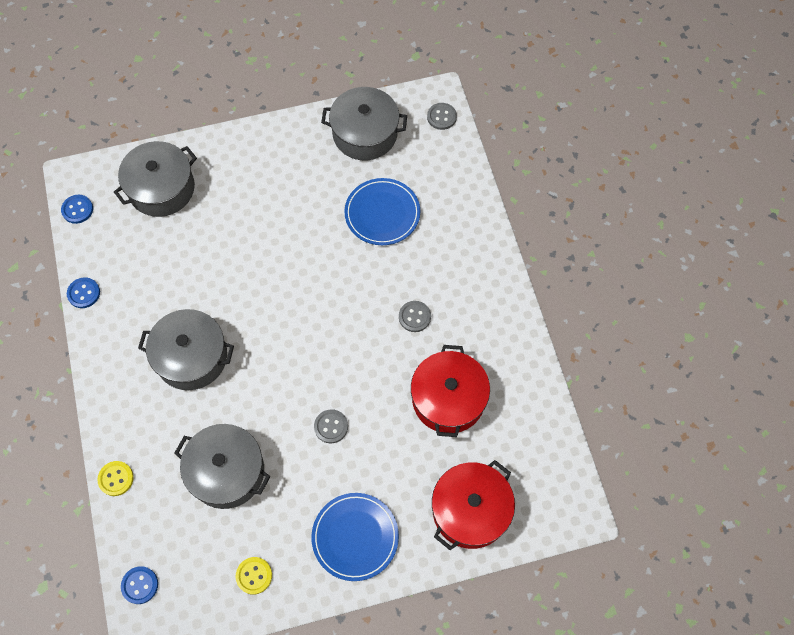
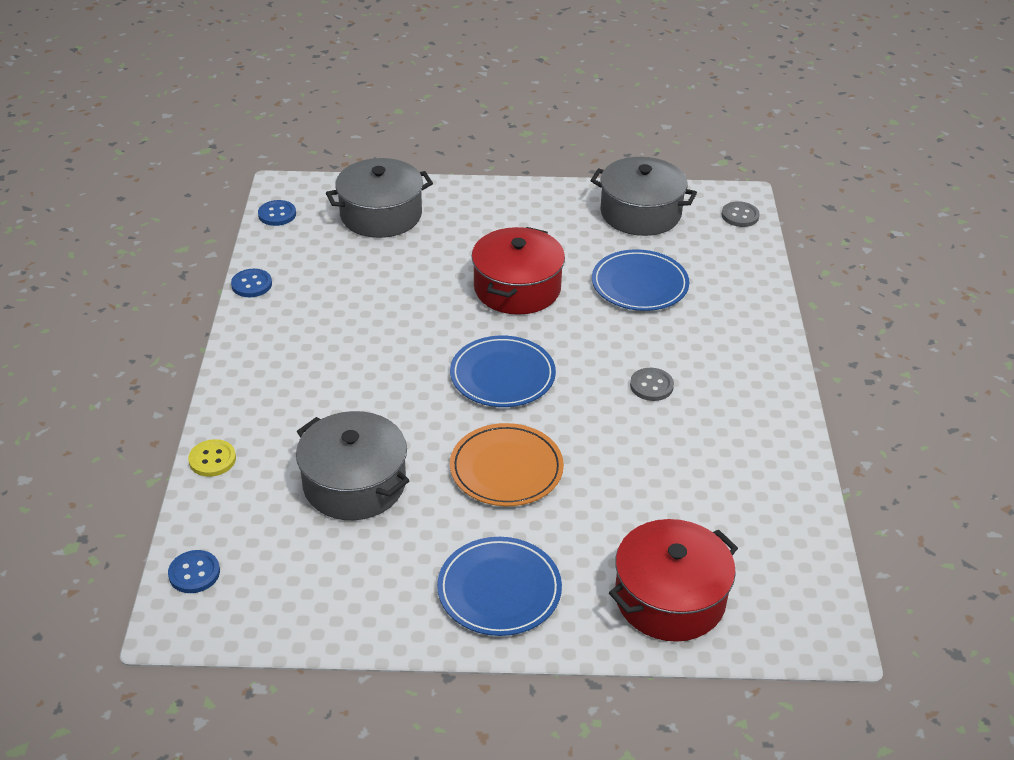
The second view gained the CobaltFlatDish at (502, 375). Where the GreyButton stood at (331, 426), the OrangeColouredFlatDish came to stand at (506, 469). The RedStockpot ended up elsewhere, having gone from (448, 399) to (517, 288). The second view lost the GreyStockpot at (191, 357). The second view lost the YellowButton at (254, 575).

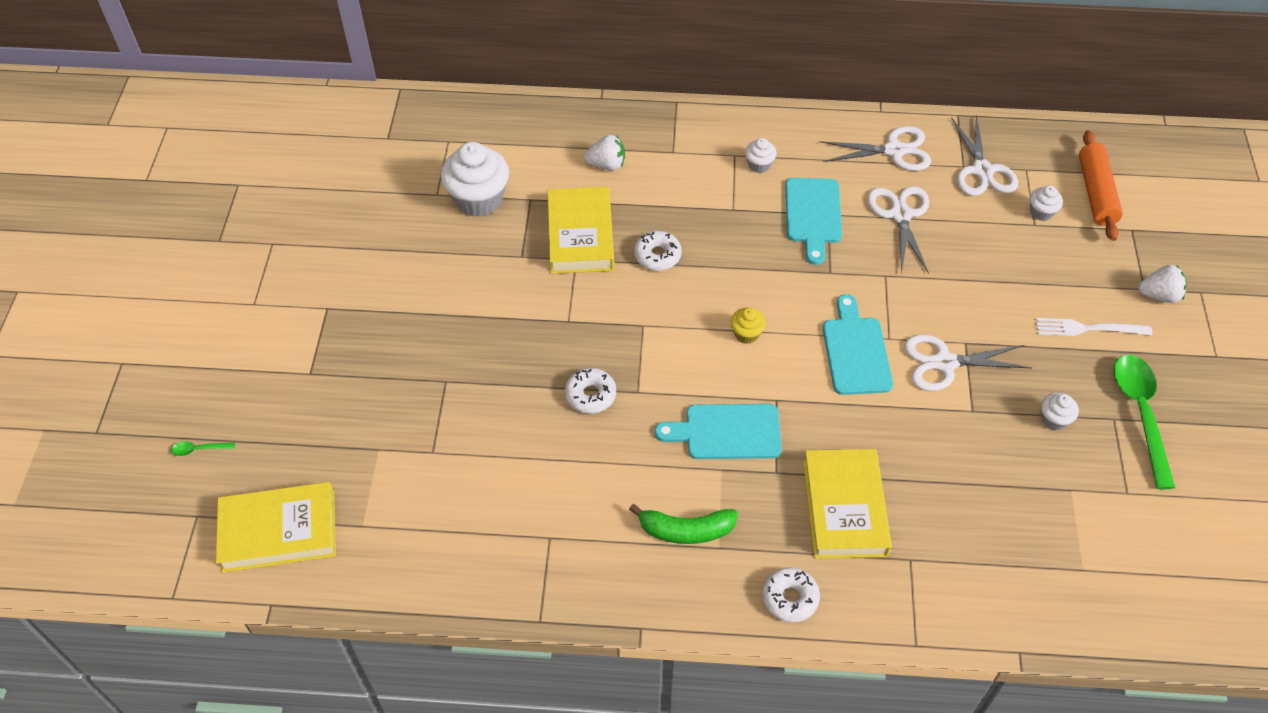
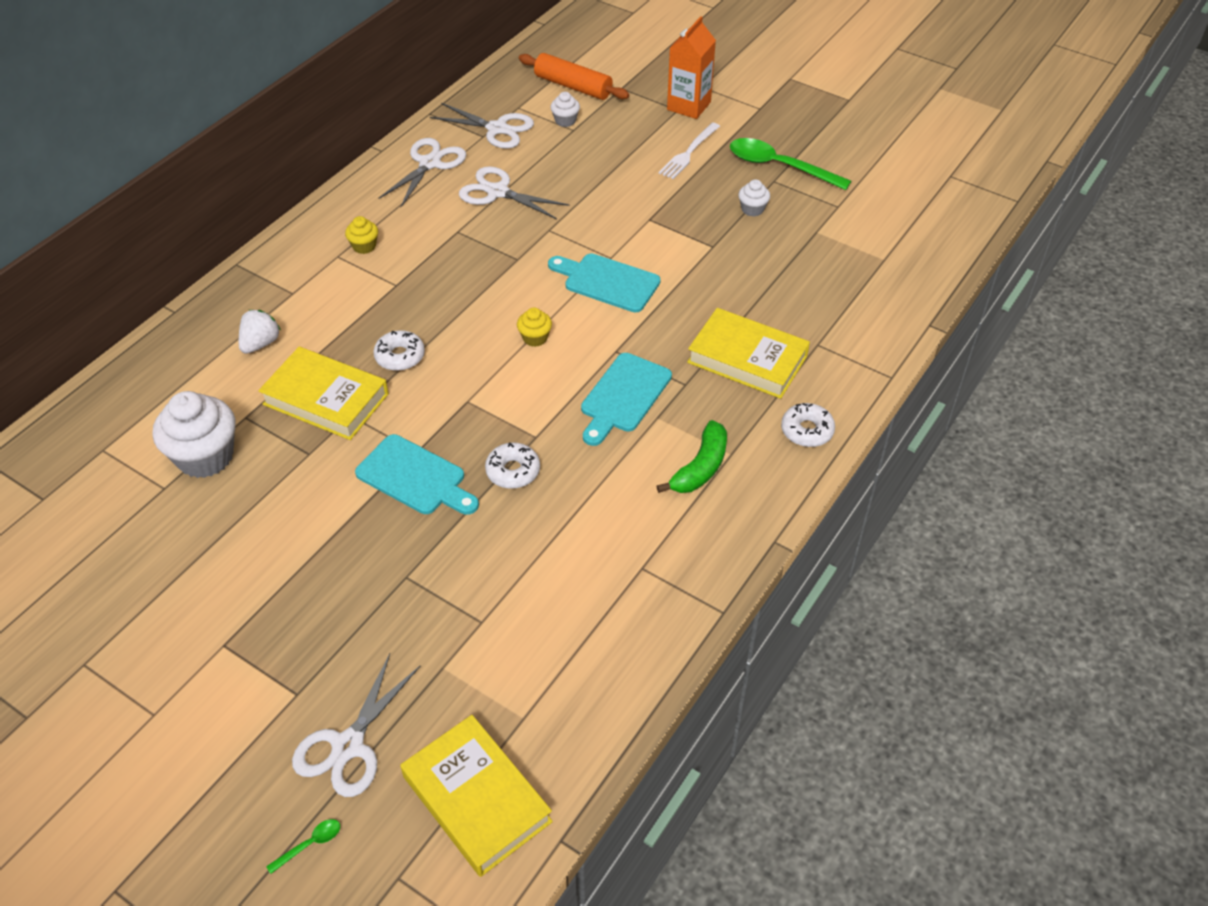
The GreenTeaspoon at (199, 449) ended up facing another way, 150 degrees counterclockwise from before. The PureWhitePairOfScissors ended up elsewhere, having gone from (944, 363) to (347, 746). What was the PureWhiteFairyCake at (759, 165) turned into the YellowFairyCake at (364, 246). The AquaCuttingBoard ended up elsewhere, having gone from (813, 215) to (415, 477). The YellowHardcover at (279, 531) ended up facing another way, 60 degrees counterclockwise from before. Where the PureWhiteStrawberry stood at (1159, 295), the OrangeColouredCarton came to stand at (689, 106).

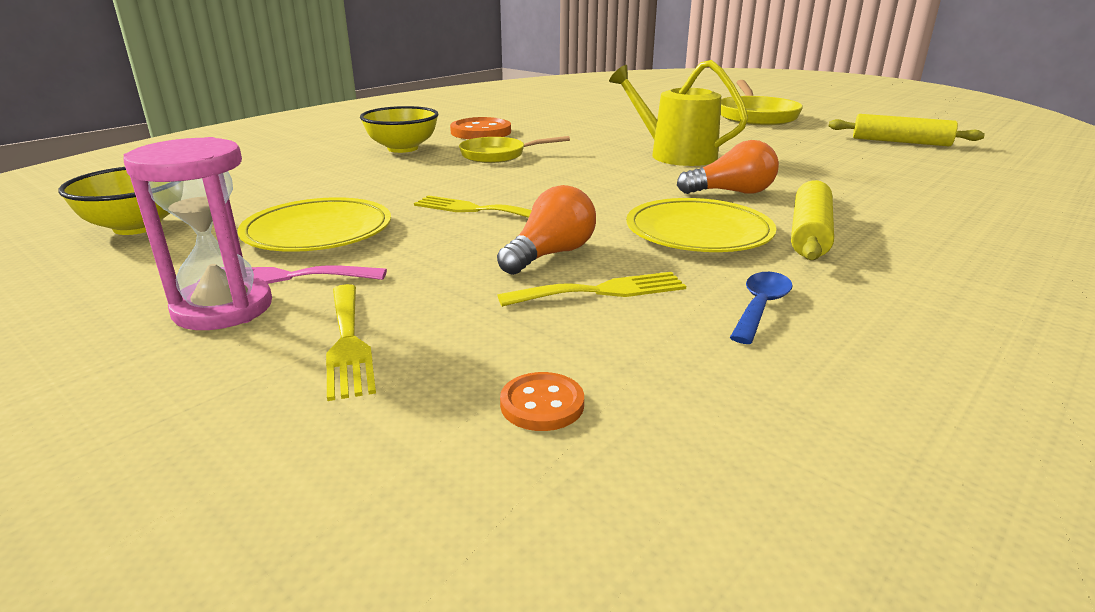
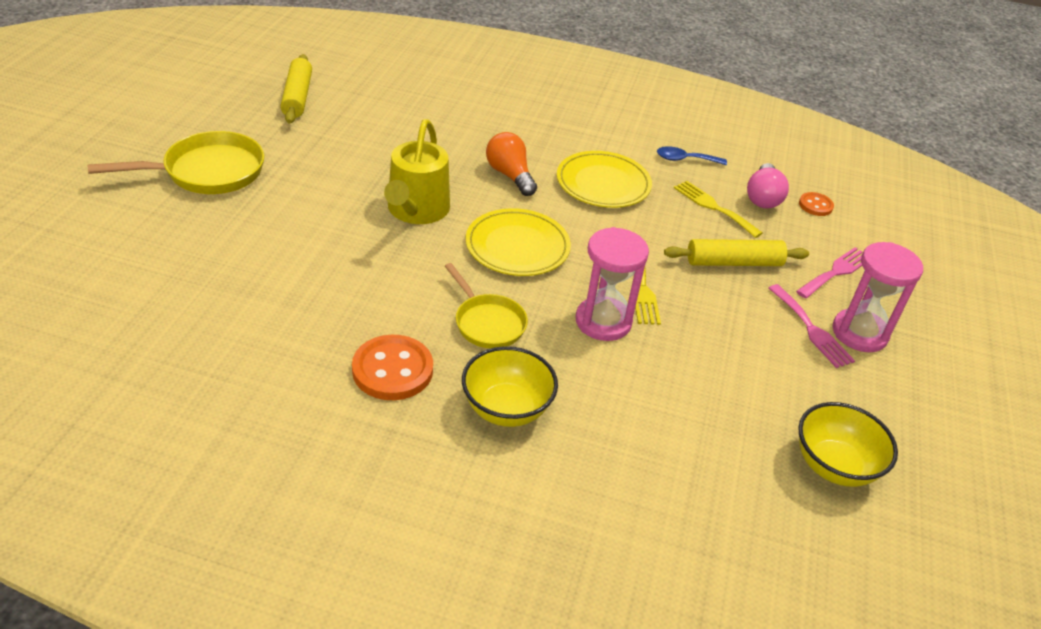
The YellowFlatDish ended up elsewhere, having gone from (318, 232) to (517, 246). The second view gained the RosePinkHourglass at (603, 321). The YellowPastryRoller ended up elsewhere, having gone from (809, 233) to (733, 262). The second view gained the RosePinkLightbulb at (763, 197). What was the YellowTableFork at (348, 343) turned into the RosePinkTableFork at (836, 272). The second view lost the OrangeColouredLightbulb at (550, 254).

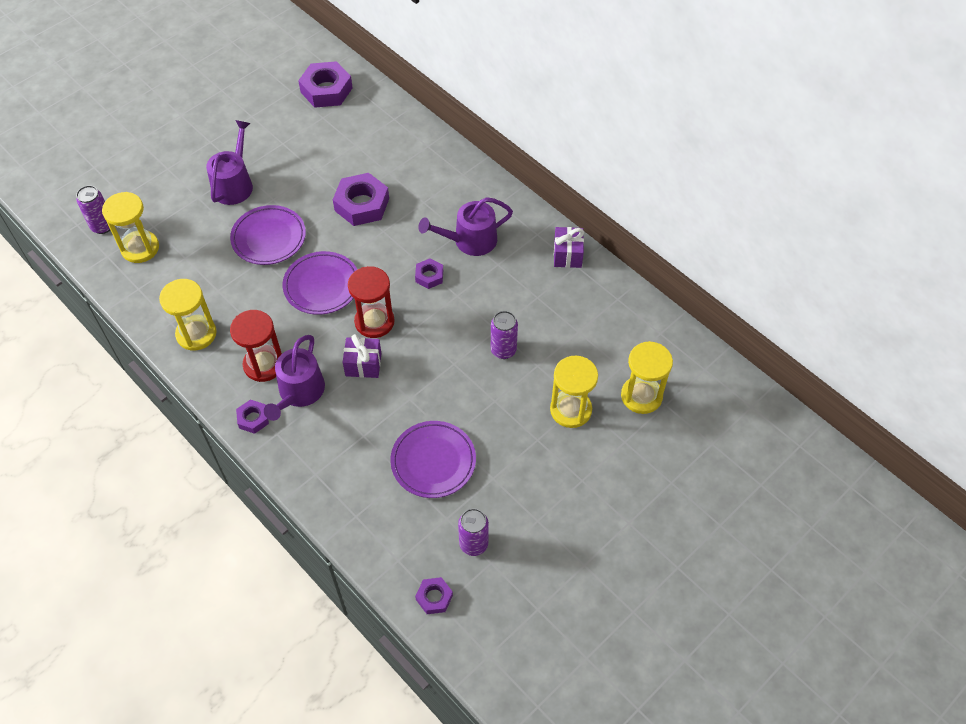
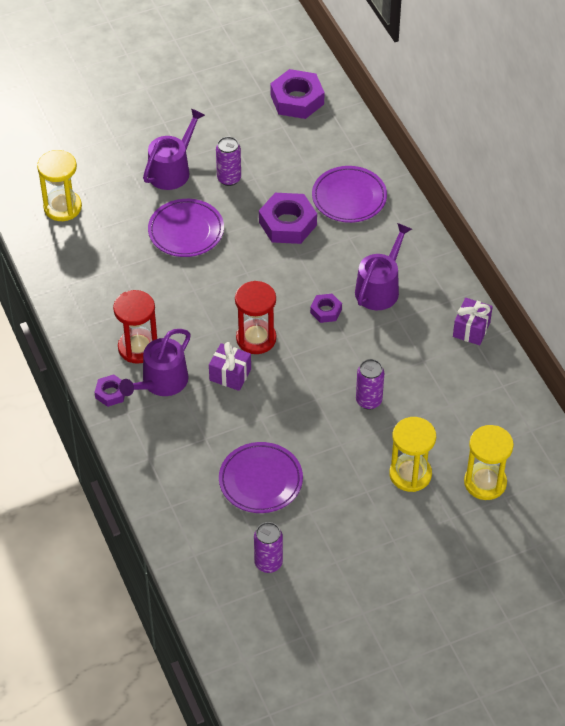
The RoyalPurpleTin ended up elsewhere, having gone from (102, 226) to (229, 178). The RoyalPurpleFlatDish ended up elsewhere, having gone from (322, 286) to (349, 198). The RoyalPurpleWateringCan at (470, 241) ended up facing another way, 120 degrees clockwise from before. The second view lost the YellowHourglass at (196, 334). The second view lost the RoyalPurpleHexagonNut at (434, 597).

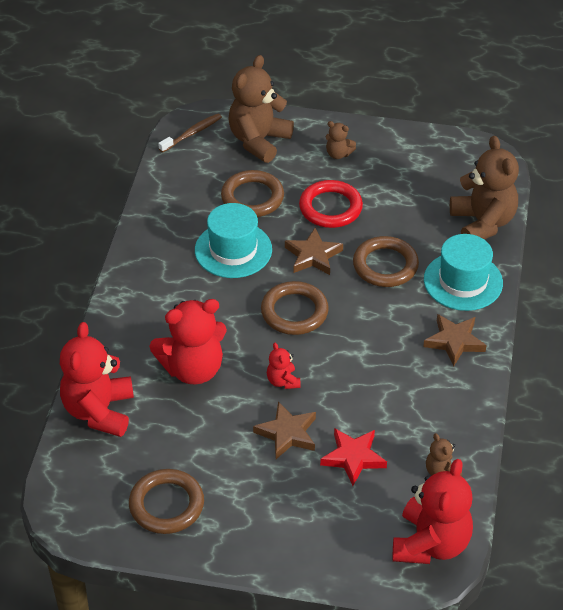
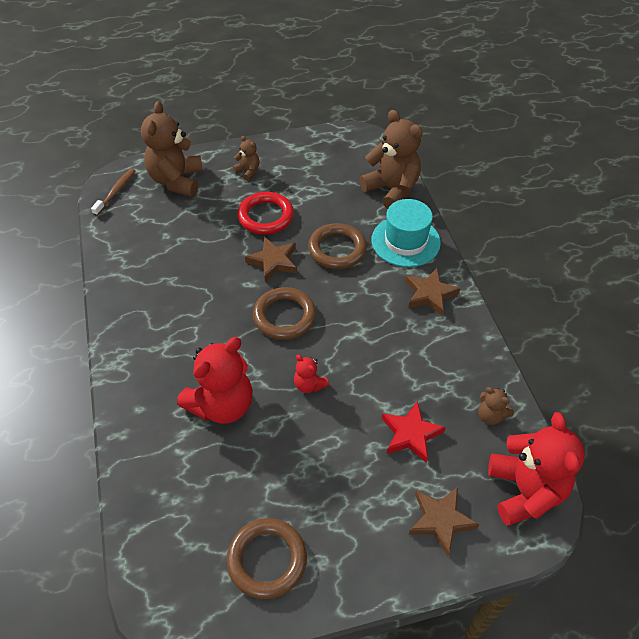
The DarkBrownStuffedBear at (338, 154) ended up facing another way, 135 degrees counterclockwise from before. The DarkBrownStar ended up elsewhere, having gone from (287, 433) to (440, 520). The second view lost the RedStuffedBear at (99, 411). The second view lost the AquaTopHat at (233, 250). The second view lost the DarkBrownRing at (252, 198).

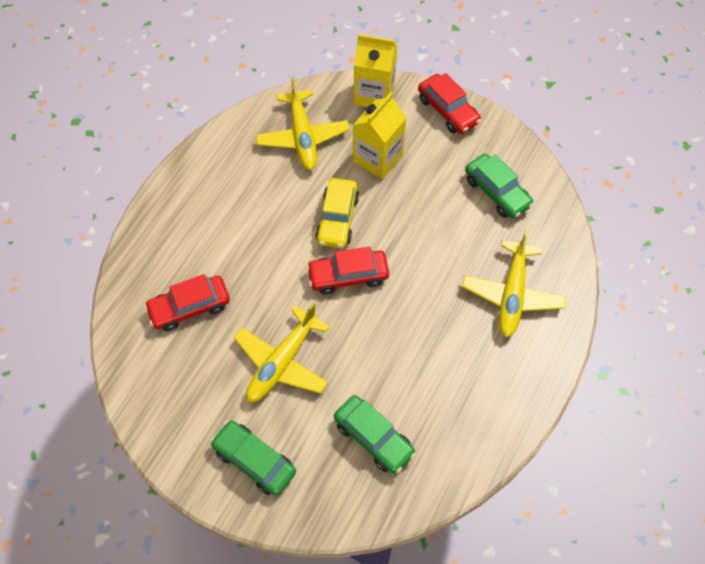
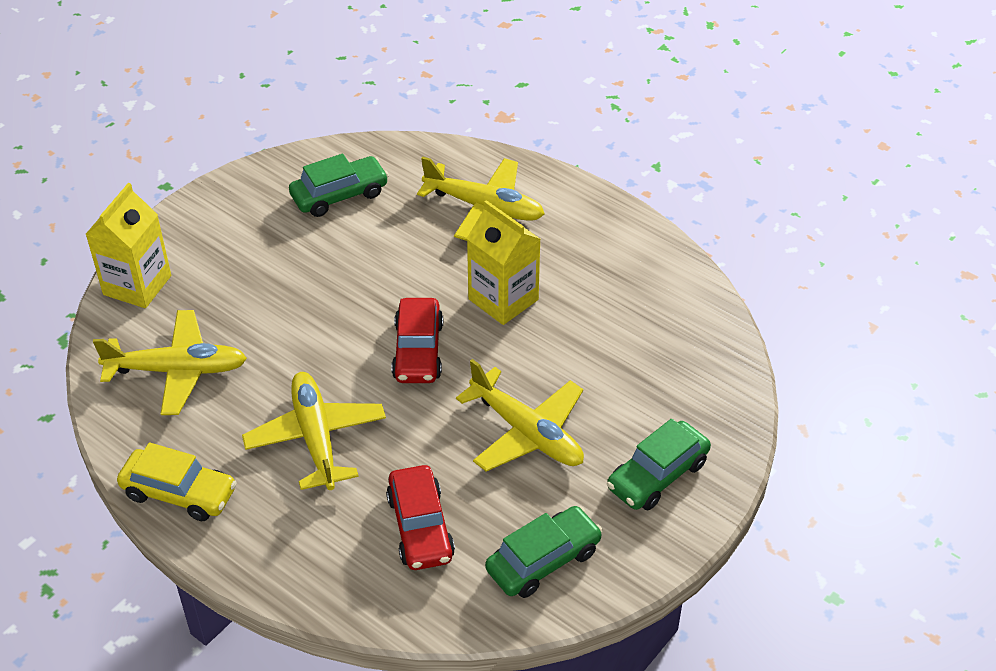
The YellowAutomobile ended up elsewhere, having gone from (337, 219) to (179, 493). The second view gained the YellowToyPlane at (315, 437). The YellowCarton ended up elsewhere, having gone from (378, 159) to (503, 299). The GreenAutomobile ended up elsewhere, having gone from (373, 438) to (543, 560). The second view lost the RedAutomobile at (448, 110).

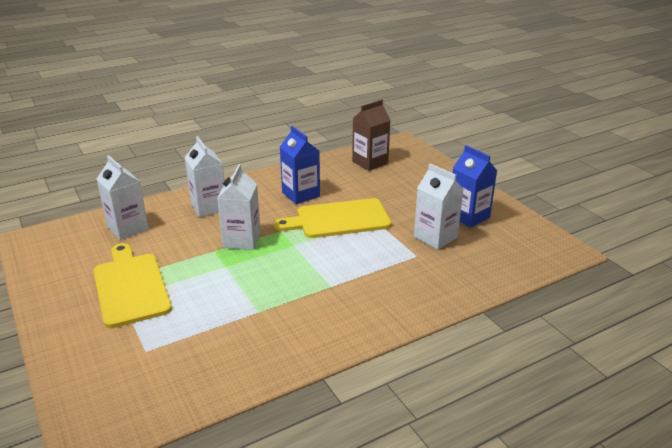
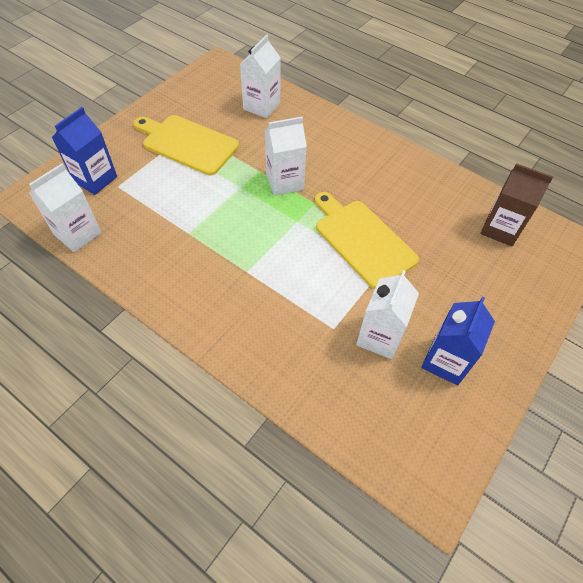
The PureWhiteCarton ended up elsewhere, having gone from (209, 207) to (78, 234). The CobaltCarton ended up elsewhere, having gone from (301, 194) to (95, 179). The YellowCuttingBoard at (130, 286) ended up facing another way, 105 degrees counterclockwise from before.

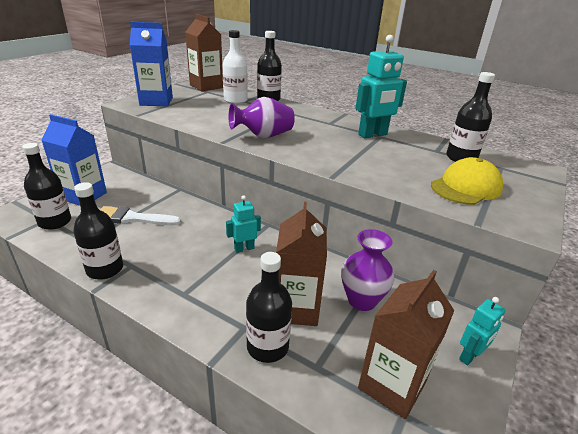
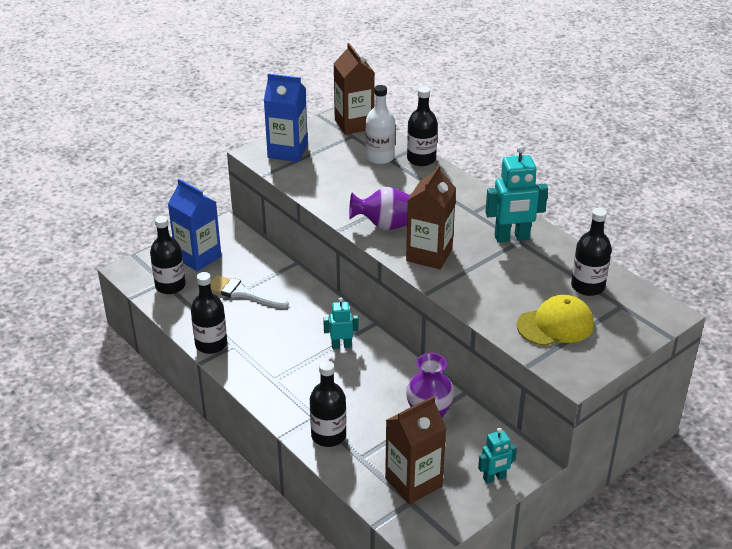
The DarkBrownCarton ended up elsewhere, having gone from (296, 308) to (429, 255).

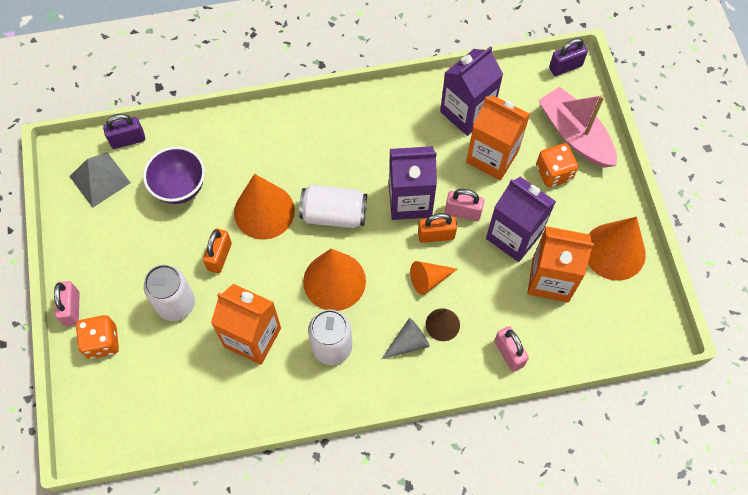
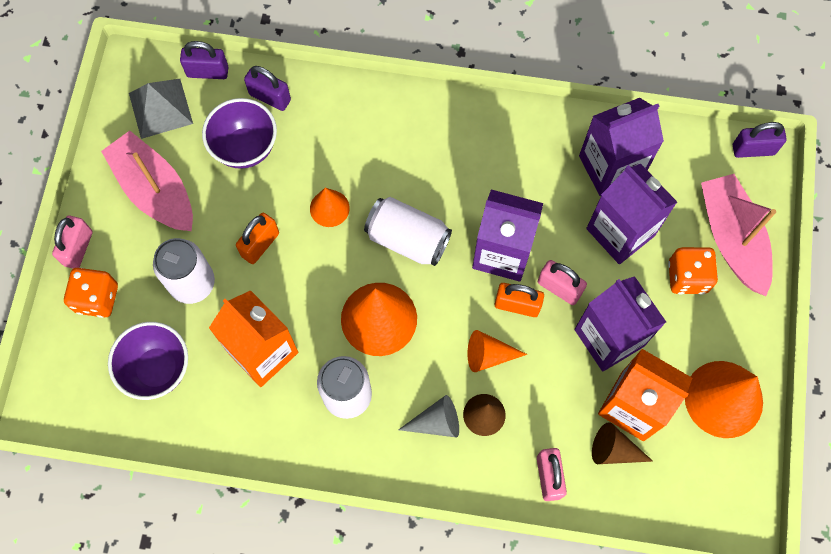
The second view gained the RosePinkSailboat at (155, 190). The second view gained the RoyalPurpleBowl at (158, 369). The second view gained the RoyalPurplePadlock at (270, 97). The size of the OrangeColouredConeShape at (264, 211) changed by a factor of 0.54. What was the OrangeColouredCarton at (492, 156) turned into the RoyalPurpleCarton at (620, 232). The second view gained the DarkBrownConeShape at (614, 450).

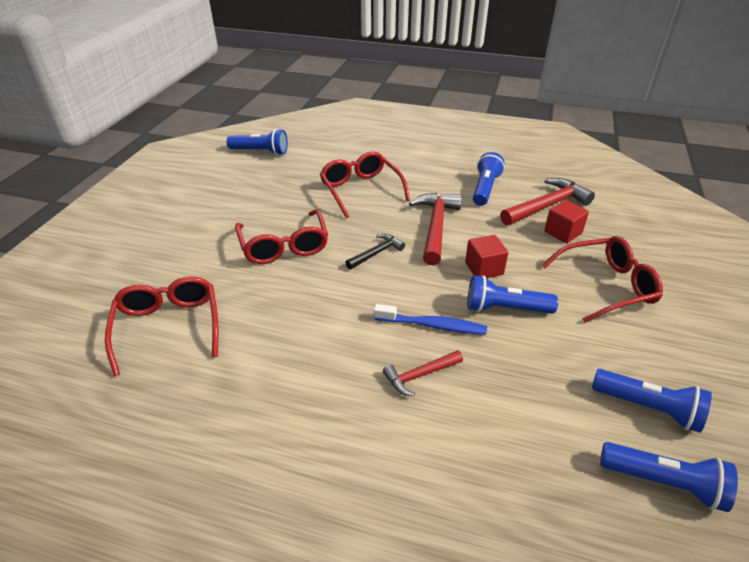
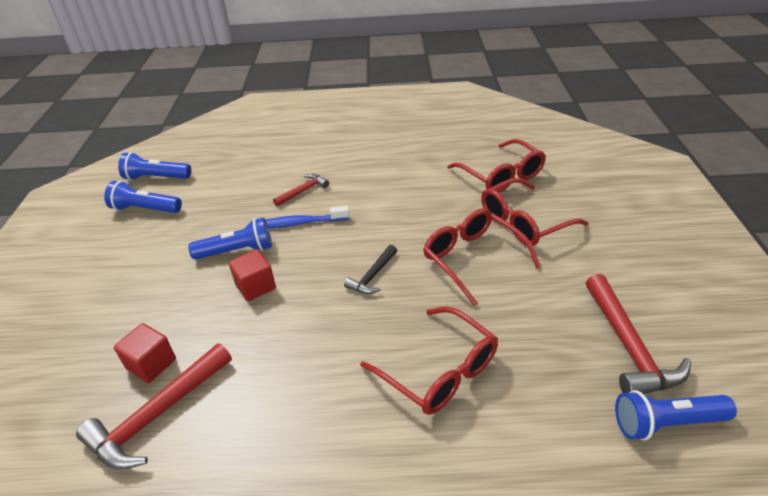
The RedEyeglasses ended up elsewhere, having gone from (606, 286) to (524, 222). The RedClawHammer ended up elsewhere, having gone from (435, 227) to (628, 346). The second view lost the CobaltPocketTorch at (485, 188).

